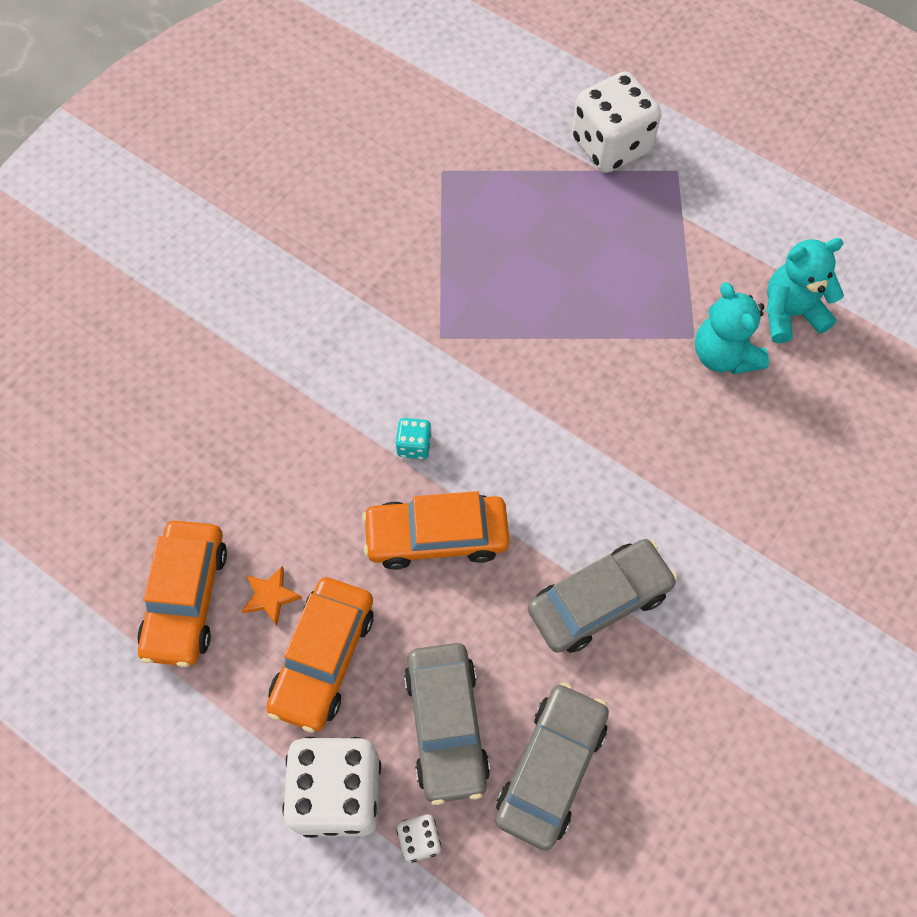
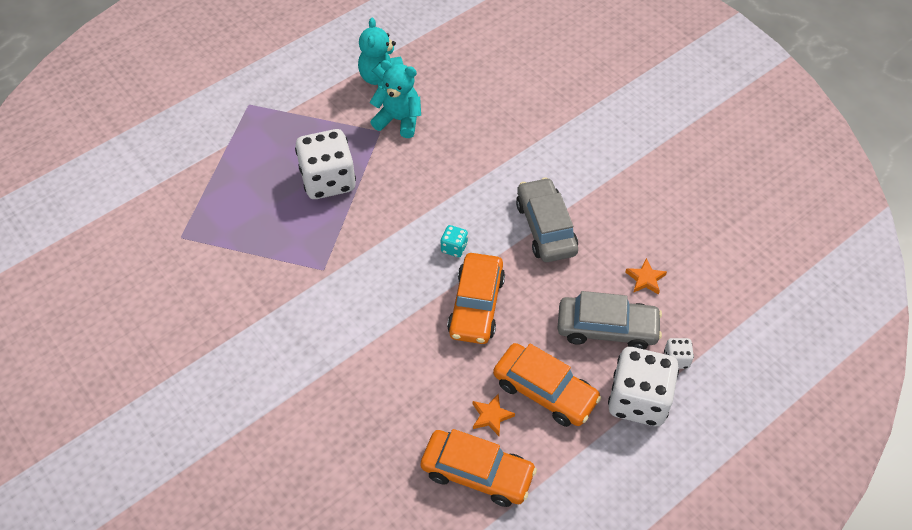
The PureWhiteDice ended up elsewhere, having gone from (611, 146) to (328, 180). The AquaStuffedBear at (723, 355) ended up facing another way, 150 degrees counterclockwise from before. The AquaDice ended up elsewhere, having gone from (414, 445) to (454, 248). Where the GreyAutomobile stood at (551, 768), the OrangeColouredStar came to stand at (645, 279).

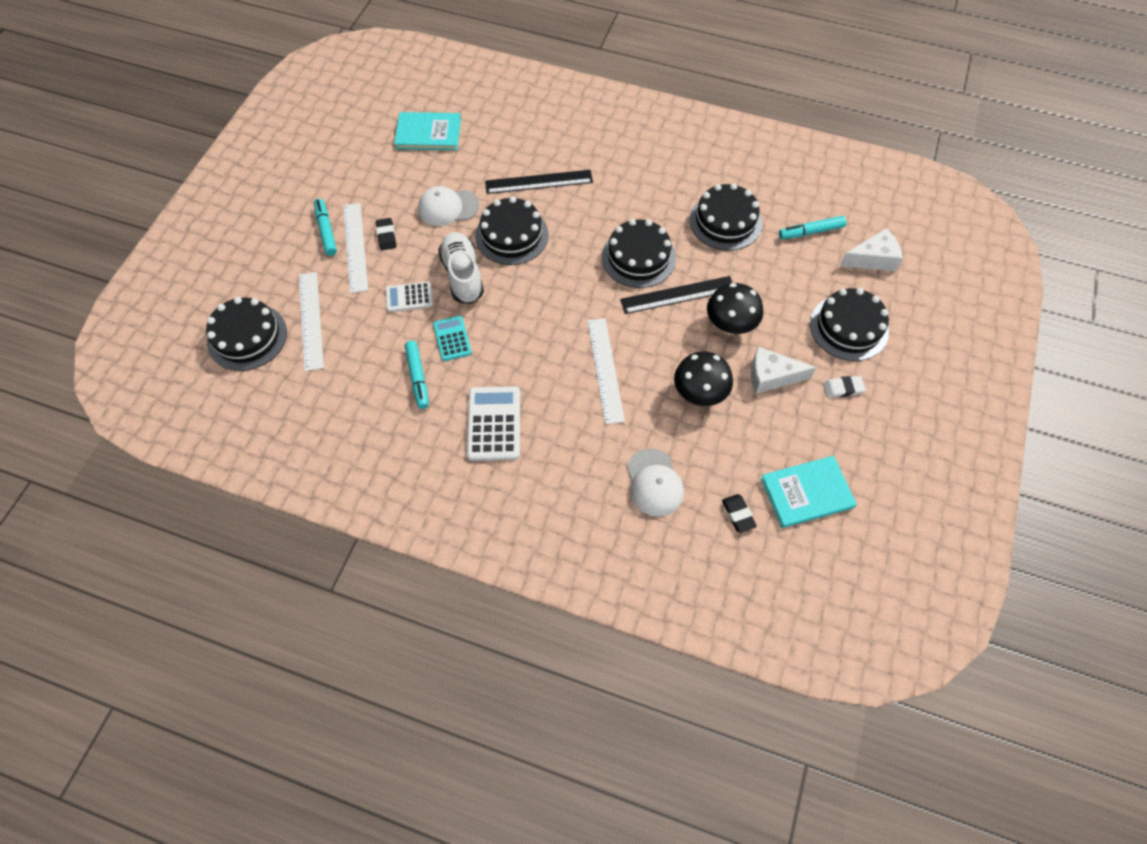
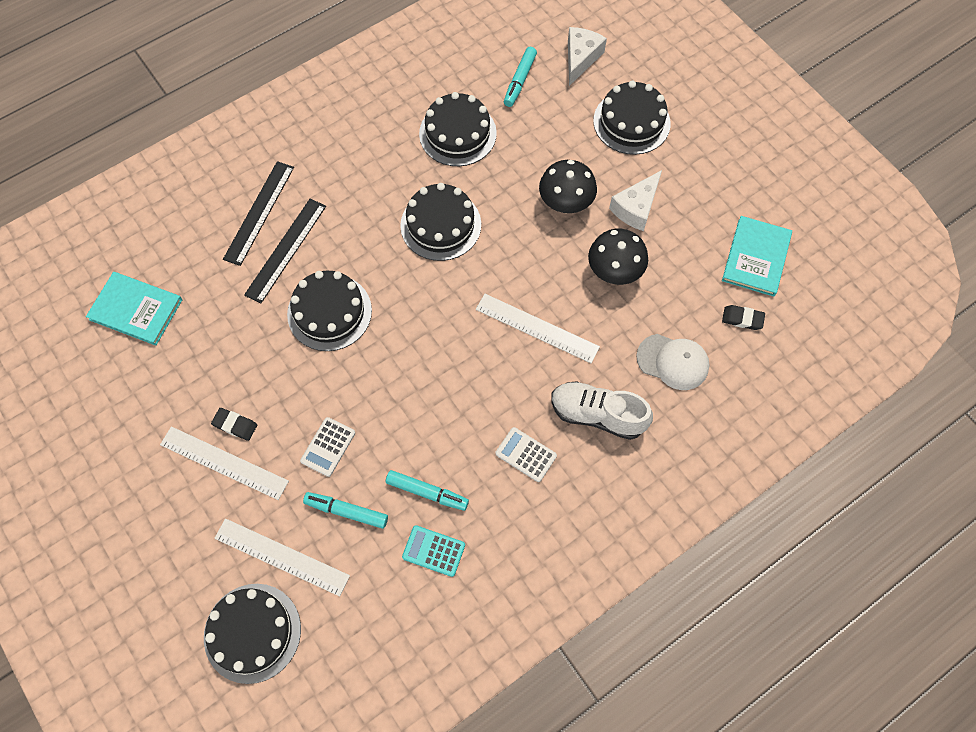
The AquaHardcover at (428, 133) ended up facing another way, 75 degrees clockwise from before. The EbonyRuler ended up elsewhere, having gone from (678, 295) to (259, 212). The AquaFeltPen ended up elsewhere, having gone from (326, 230) to (346, 511). The AquaCalculator ended up elsewhere, having gone from (452, 339) to (433, 551). The size of the PureWhiteCalculator at (494, 424) changed by a factor of 0.62. The PureWhiteShoe ended up elsewhere, having gone from (462, 275) to (597, 415). The second view lost the PureWhitePeakedCap at (448, 207). The second view lost the PureWhiteGumEraser at (843, 388).

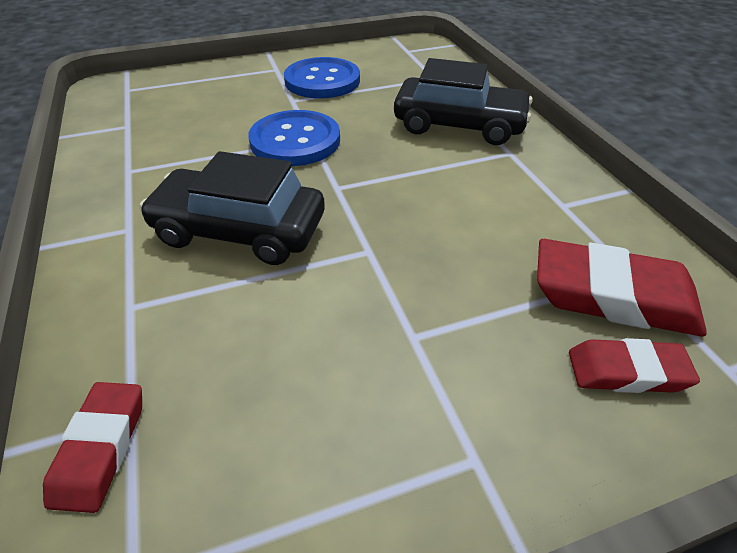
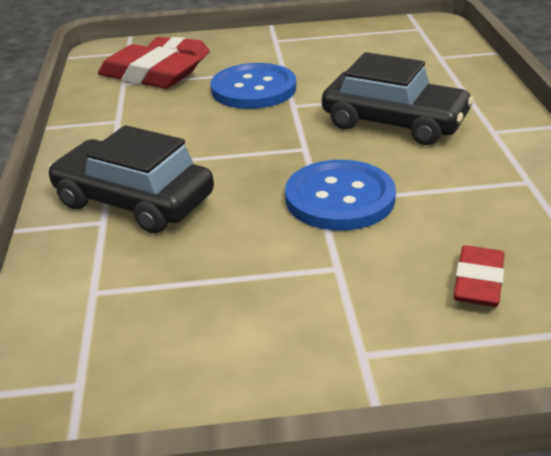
The CobaltButton ended up elsewhere, having gone from (322, 81) to (253, 89). The RedGumEraser ended up elsewhere, having gone from (101, 448) to (478, 282).

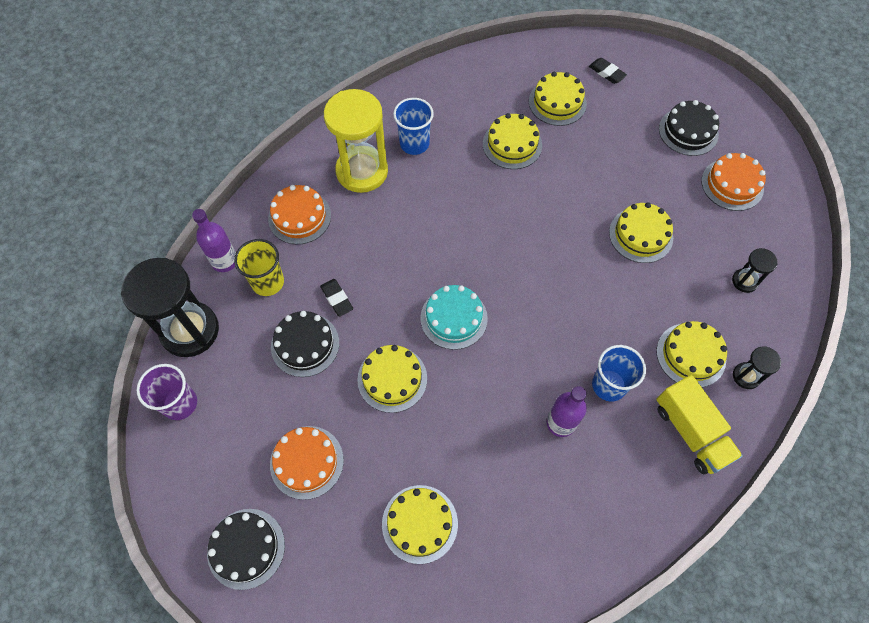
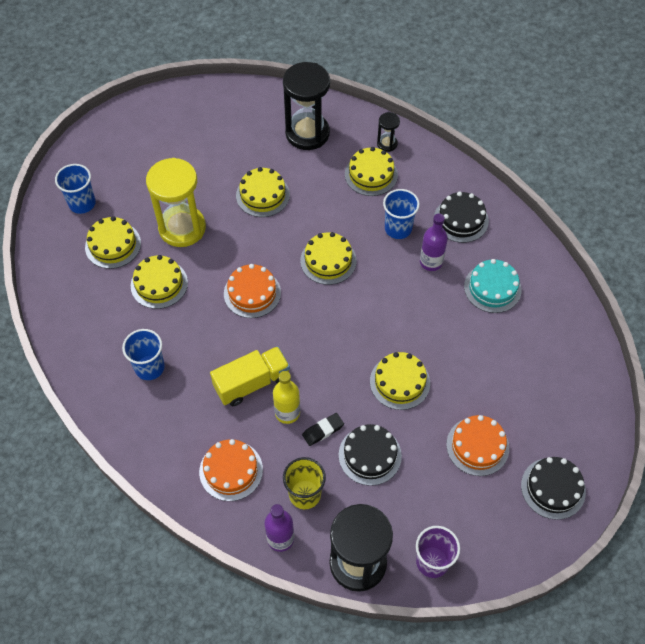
Where the EbonyGumEraser stood at (607, 73), the CobaltCup came to stand at (82, 203). The YellowHourglass ended up elsewhere, having gone from (362, 171) to (182, 228). The YellowToyTruck ended up elsewhere, having gone from (691, 432) to (252, 383). The OrangeColouredGateau ended up elsewhere, having gone from (732, 184) to (252, 293). The second view gained the YellowBottle at (287, 412). The size of the EbonyHourglass at (744, 281) changed by a factor of 2.17. The YellowGateau ended up elsewhere, having gone from (419, 523) to (328, 260). The EbonyGateau ended up elsewhere, having gone from (688, 131) to (461, 220). The AquaGateau ended up elsewhere, having gone from (454, 318) to (492, 288).

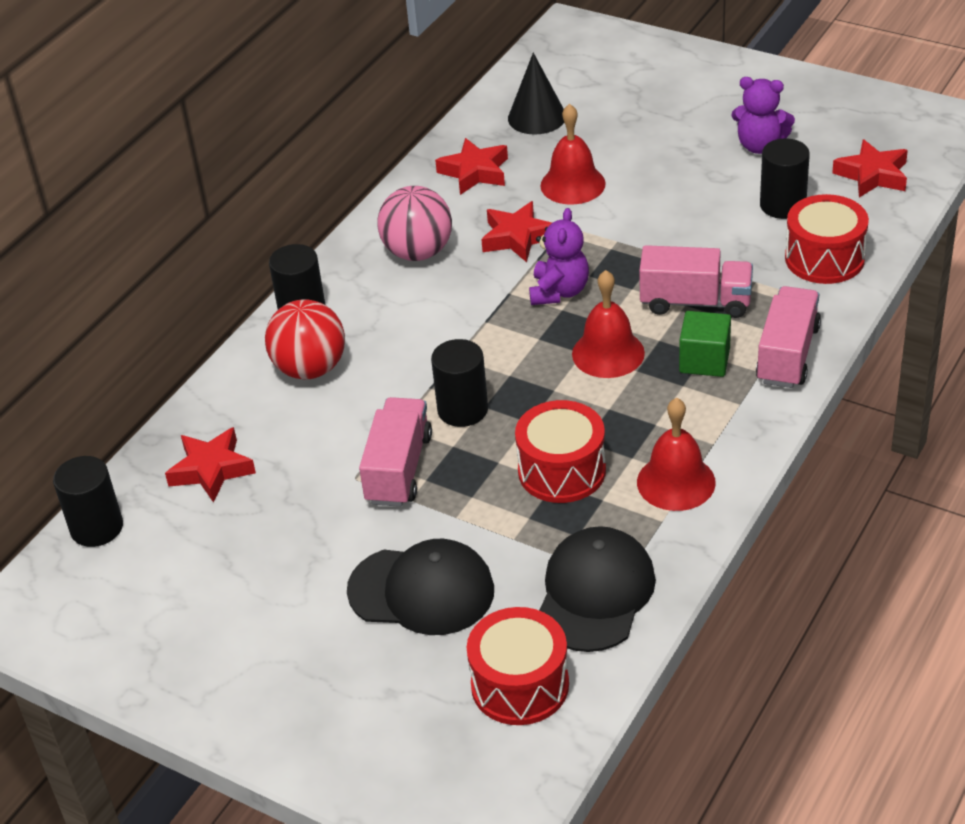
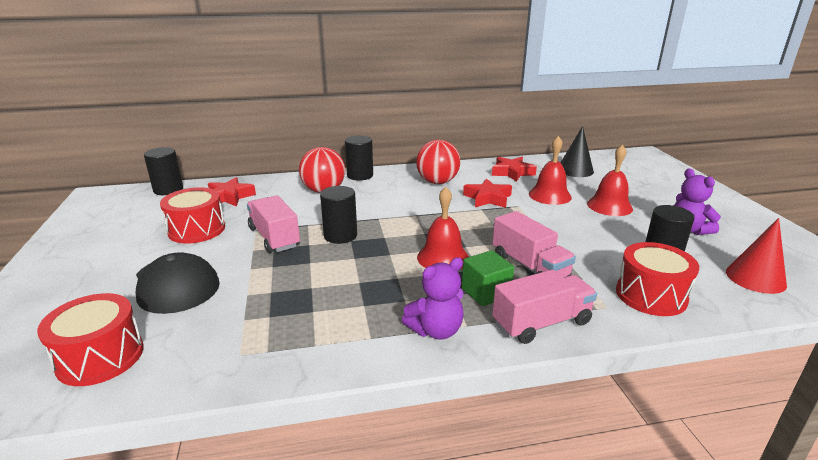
The RedDrum ended up elsewhere, having gone from (562, 471) to (197, 230). The RosePinkToyTruck at (399, 469) ended up facing another way, 90 degrees counterclockwise from before. The RoyalPurpleStuffedBear ended up elsewhere, having gone from (559, 292) to (436, 330). What was the RosePinkBall at (418, 252) turned into the RedBall at (437, 182). The RedHandBell ended up elsewhere, having gone from (676, 482) to (609, 206). Where the RedStar stood at (872, 175), the RedConeShape came to stand at (755, 278). The second view lost the EbonyPeakedCap at (595, 593).

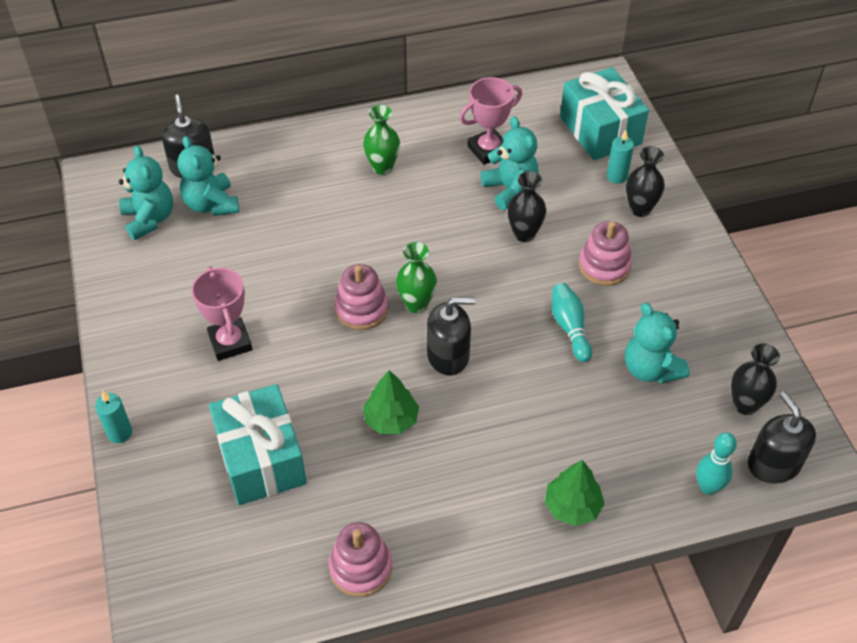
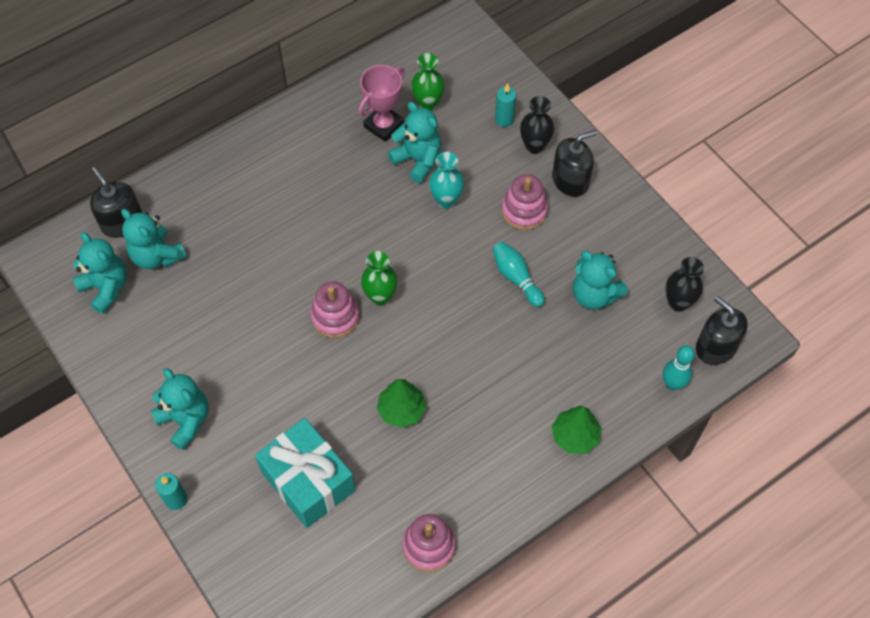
The second view gained the AquaStuffedBear at (185, 420). The GreenVase ended up elsewhere, having gone from (382, 167) to (428, 104). What was the EbonyVase at (524, 234) turned into the AquaVase at (446, 200). The EbonySoapDispenser ended up elsewhere, having gone from (448, 355) to (570, 180). The second view lost the RosePinkAwardCup at (230, 342). The second view lost the AquaGift at (600, 130).

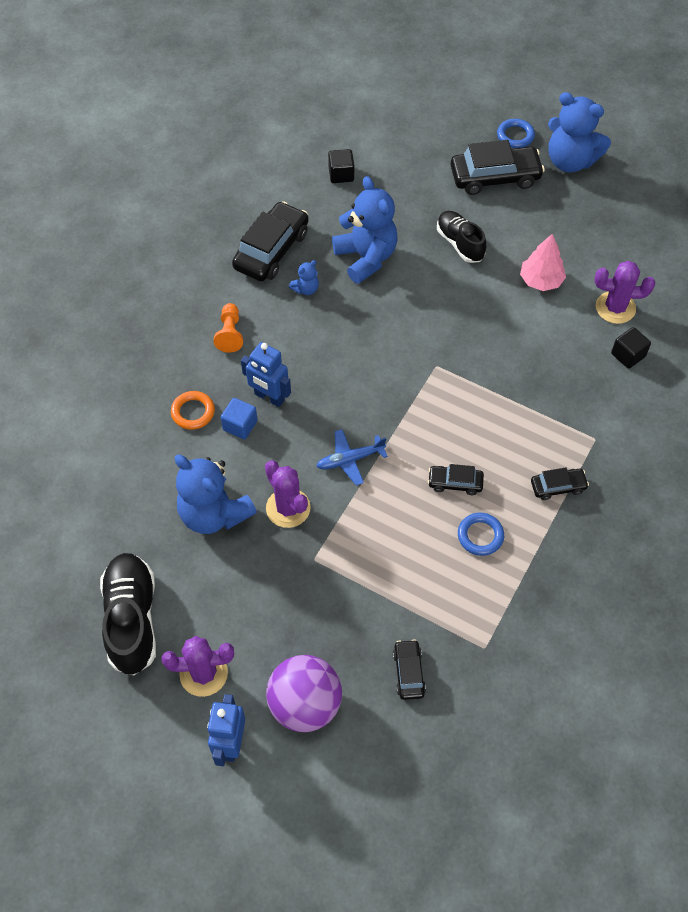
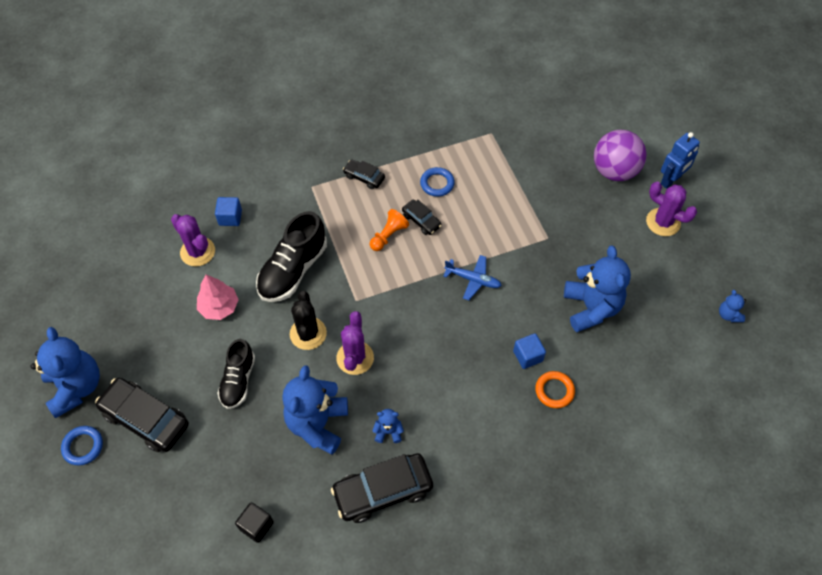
What was the EbonyCube at (628, 355) turned into the CobaltCube at (230, 217). The EbonyShoe ended up elsewhere, having gone from (132, 619) to (293, 270). The second view gained the EbonyPricklyPlant at (308, 333). The RoyalPurplePricklyPlant ended up elsewhere, having gone from (288, 508) to (355, 358). The OrangeColouredChessPawn ended up elsewhere, having gone from (230, 334) to (388, 235). The second view gained the CobaltStuffedBear at (728, 315). The second view lost the CobaltRobotFigure at (269, 397). The second view lost the EbonyAutomobile at (408, 672).

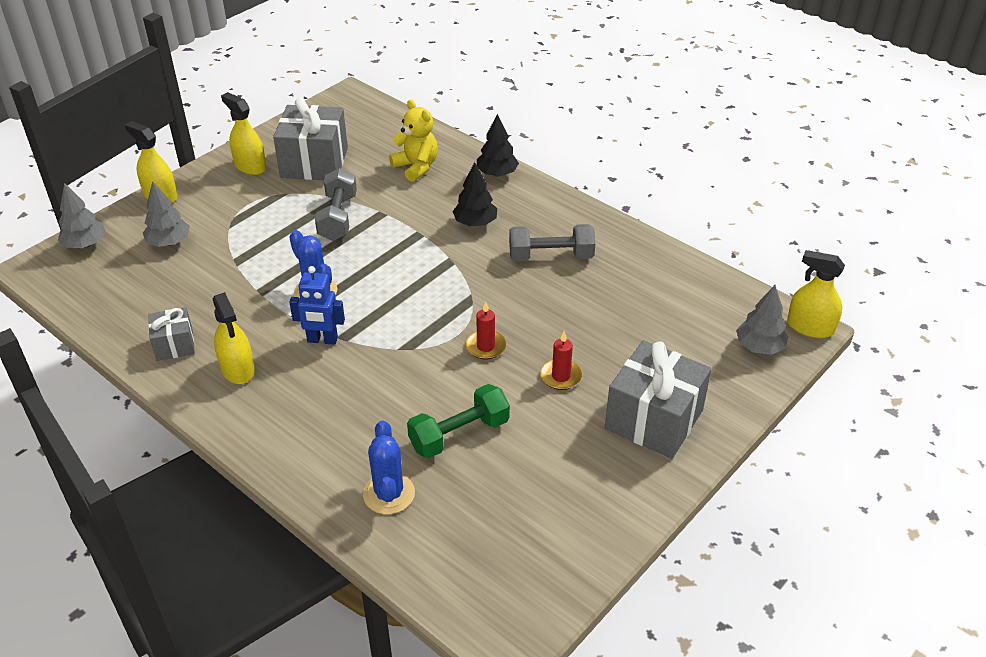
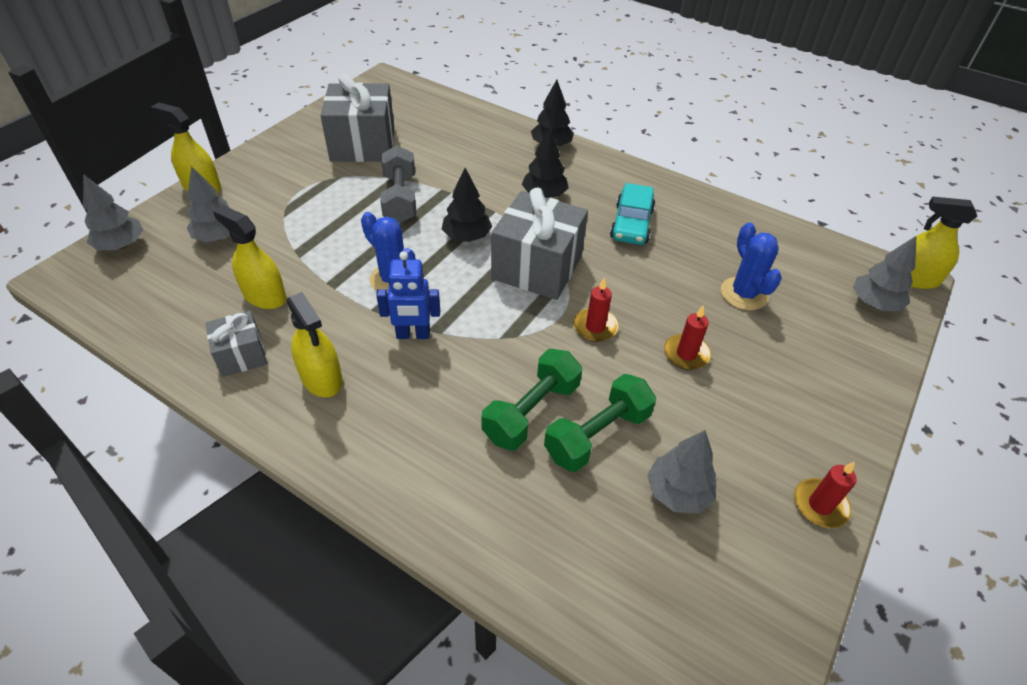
The YellowSprayBottle ended up elsewhere, having gone from (250, 166) to (264, 296). The second view gained the EbonyTree at (467, 236). The second view gained the GreenHandWeight at (531, 412). The GreyGift ended up elsewhere, having gone from (654, 419) to (537, 267). Where the GreyHandWeight stood at (551, 256), the AquaAutomobile came to stand at (631, 224). The second view gained the GreyTree at (678, 492). The CobaltPricklyPlant ended up elsewhere, having gone from (389, 494) to (743, 294). The second view gained the RedCandle at (820, 505). The second view lost the YellowStuffedBear at (416, 167).

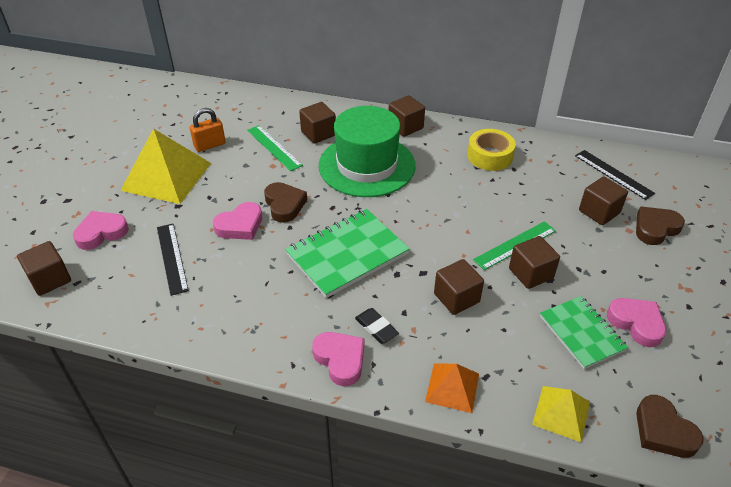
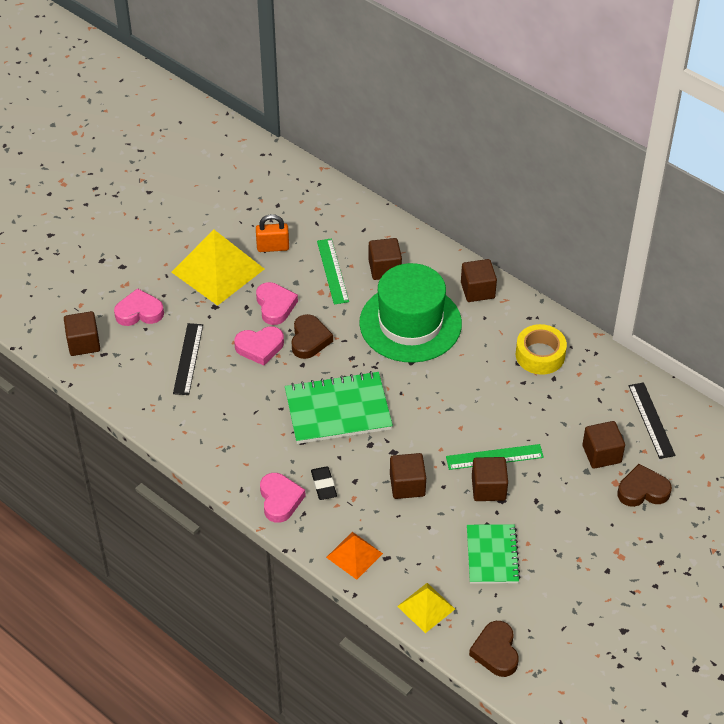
The RosePinkHeart ended up elsewhere, having gone from (636, 323) to (275, 306).

